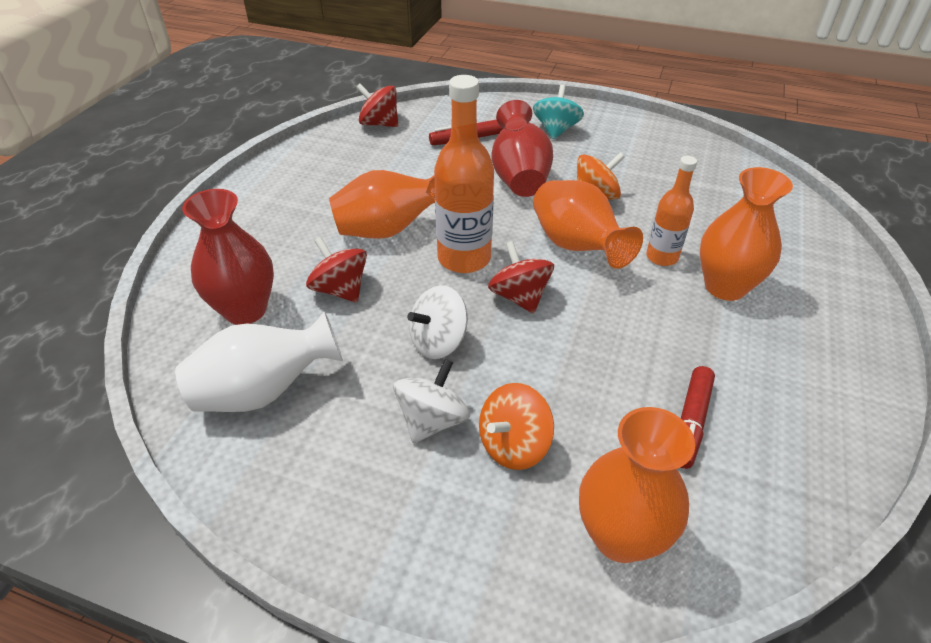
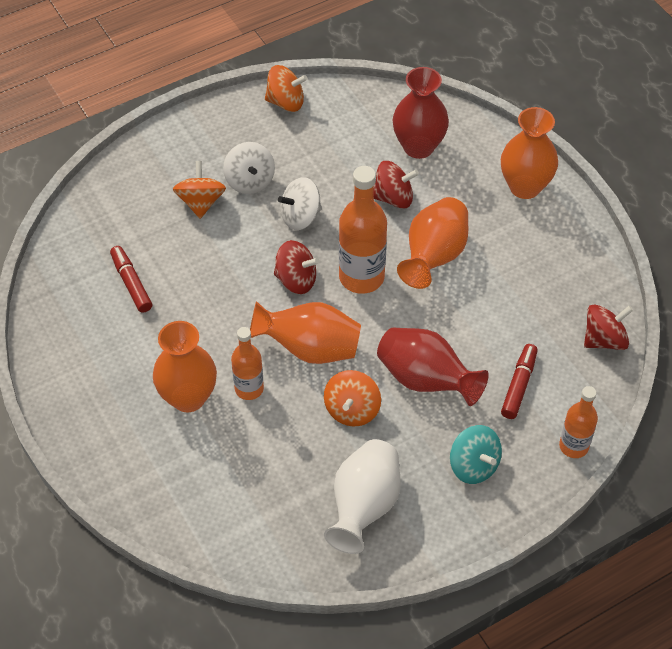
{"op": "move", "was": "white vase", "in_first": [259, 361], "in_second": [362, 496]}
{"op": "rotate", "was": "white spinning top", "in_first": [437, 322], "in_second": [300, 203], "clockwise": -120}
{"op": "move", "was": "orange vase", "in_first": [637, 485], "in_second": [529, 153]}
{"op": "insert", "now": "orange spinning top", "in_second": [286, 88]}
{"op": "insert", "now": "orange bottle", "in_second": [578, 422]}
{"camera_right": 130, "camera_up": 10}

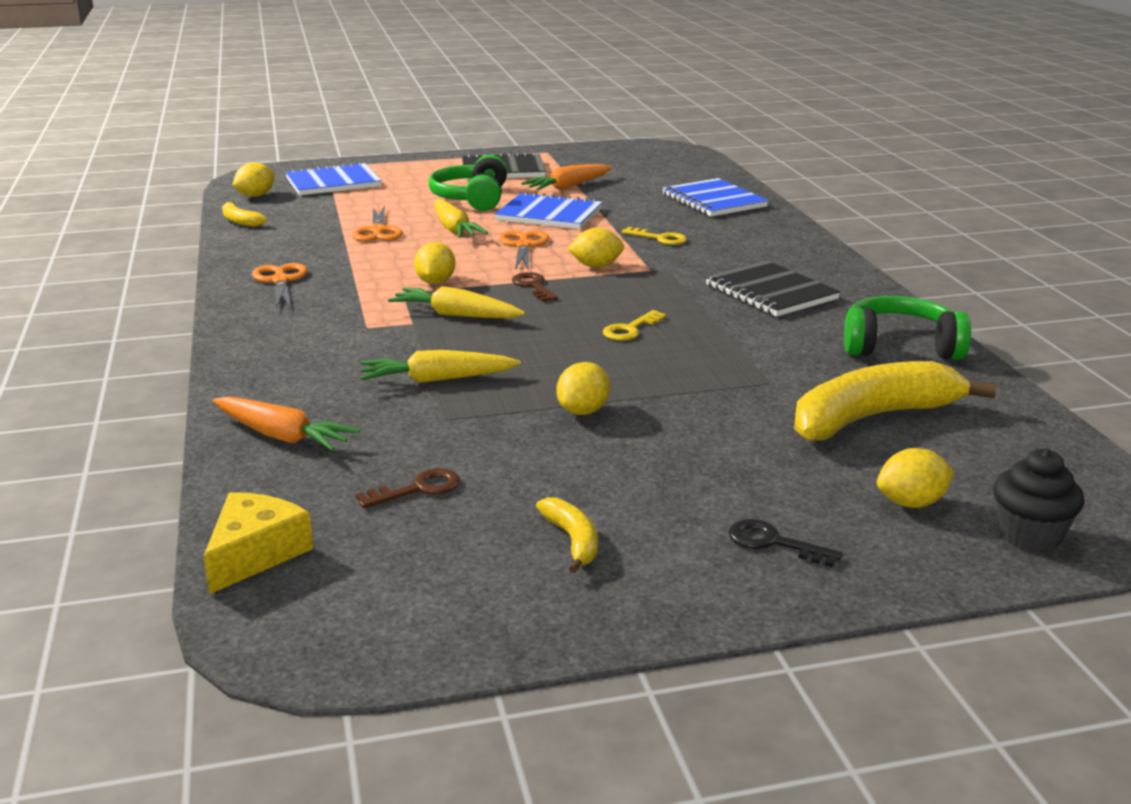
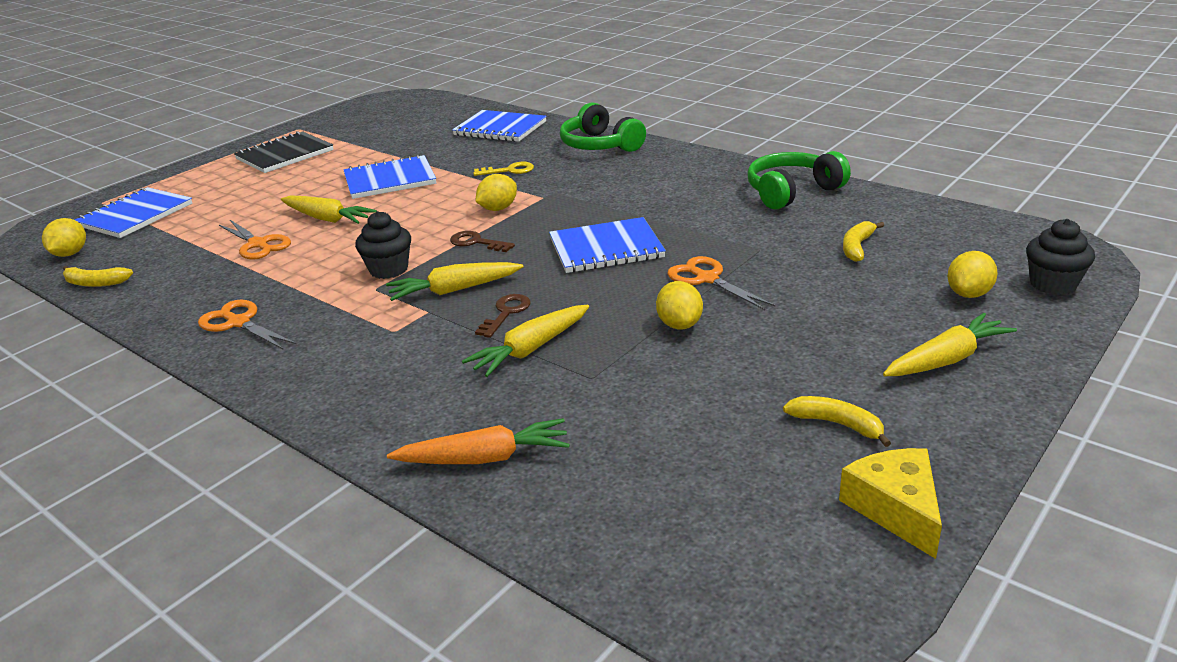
{"op": "move", "was": "yellow cheese", "in_first": [258, 543], "in_second": [890, 503]}
{"op": "move", "was": "brown key", "in_first": [408, 488], "in_second": [503, 316]}
{"op": "replace", "was": "yellow lemon", "now": "black cupcake", "in_first": [434, 263], "in_second": [383, 245]}
{"op": "move", "was": "green headphones", "in_first": [468, 183], "in_second": [603, 127]}
{"op": "move", "was": "orange scissors", "in_first": [524, 251], "in_second": [722, 283]}
{"op": "delete", "was": "orange carrot", "in_first": [566, 177]}
{"op": "replace", "was": "yellow key", "now": "blue notebook", "in_first": [634, 325], "in_second": [607, 245]}
{"op": "delete", "was": "black notebook", "in_first": [772, 288]}
{"op": "replace", "was": "black key", "now": "yellow carrot", "in_first": [785, 543], "in_second": [950, 344]}
{"op": "resize", "was": "yellow banana", "in_first": [895, 401], "in_second": [863, 241], "ratio": 0.46}
{"camera_right": -35, "camera_up": 5}

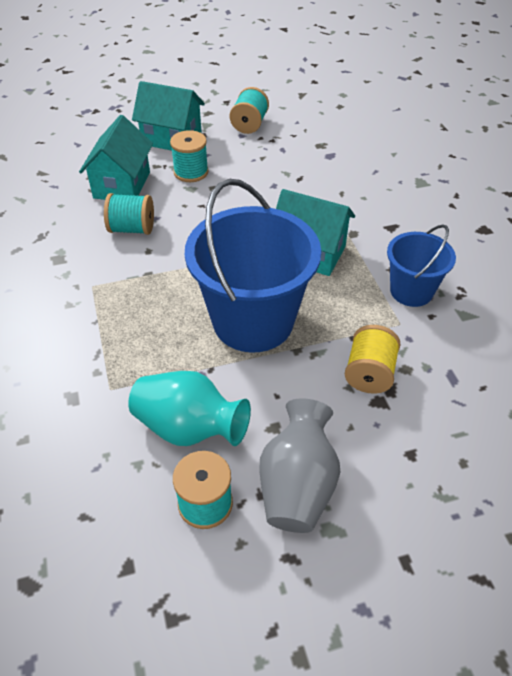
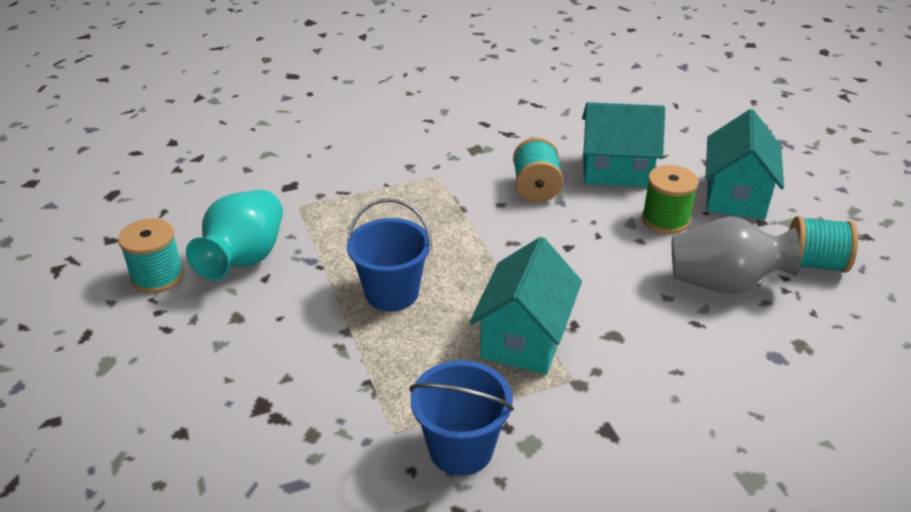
{"op": "recolor", "was": "turquoise spool", "now": "green spool", "in_first": [189, 156], "in_second": [670, 199]}
{"op": "resize", "was": "blue bucket", "in_first": [253, 266], "in_second": [389, 255], "ratio": 0.55}
{"op": "move", "was": "grey vase", "in_first": [299, 465], "in_second": [736, 255]}
{"op": "delete", "was": "yellow spool", "in_first": [373, 359]}
{"camera_right": 85, "camera_up": -10}

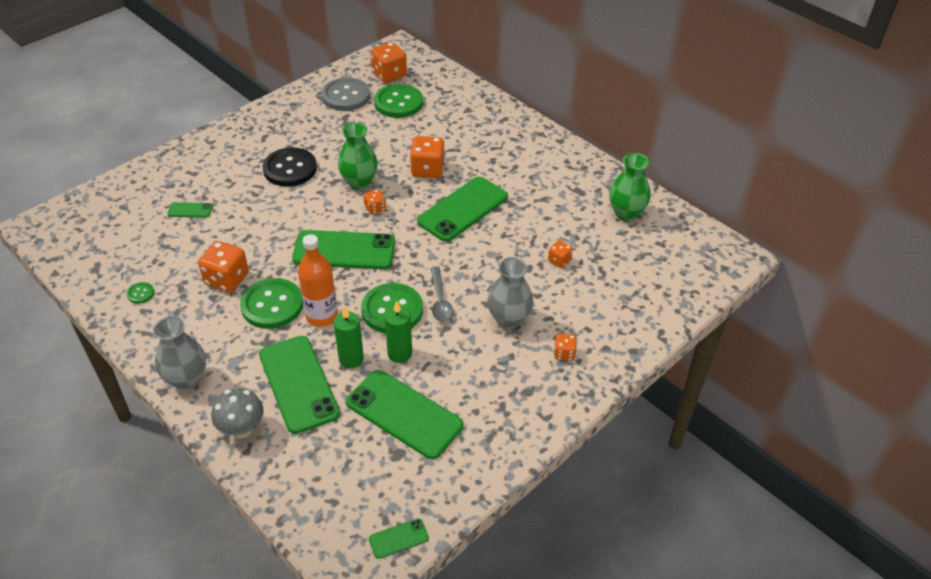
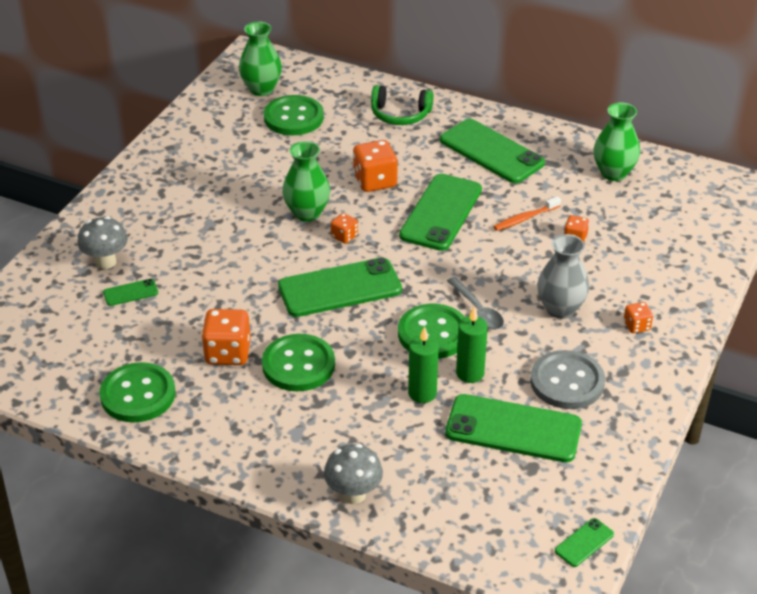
{"op": "resize", "was": "green button", "in_first": [140, 293], "in_second": [137, 392], "ratio": 2.31}
{"op": "delete", "was": "grey vase", "in_first": [179, 353]}
{"op": "move", "was": "green phone", "in_first": [299, 385], "in_second": [492, 151]}
{"op": "delete", "was": "black button", "in_first": [290, 167]}
{"op": "delete", "was": "orange bottle", "in_first": [318, 280]}
{"op": "move", "was": "grey button", "in_first": [345, 94], "in_second": [567, 379]}
{"op": "replace", "was": "orange dice", "now": "green vase", "in_first": [388, 62], "in_second": [260, 58]}
{"op": "insert", "now": "grey mushroom", "in_second": [103, 242]}
{"op": "insert", "now": "green headphones", "in_second": [402, 105]}
{"op": "insert", "now": "orange toothbrush", "in_second": [527, 213]}
{"camera_right": -20, "camera_up": -5}

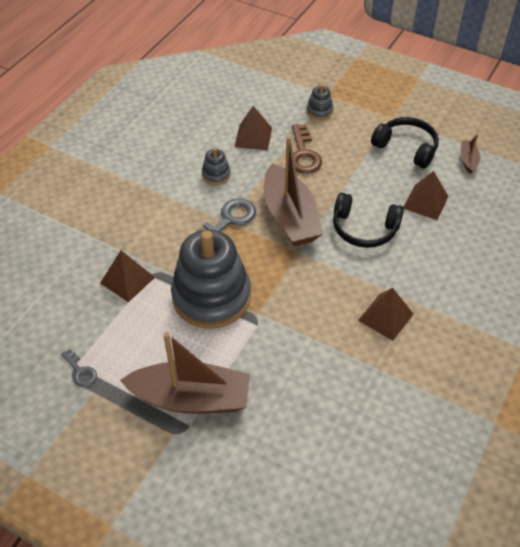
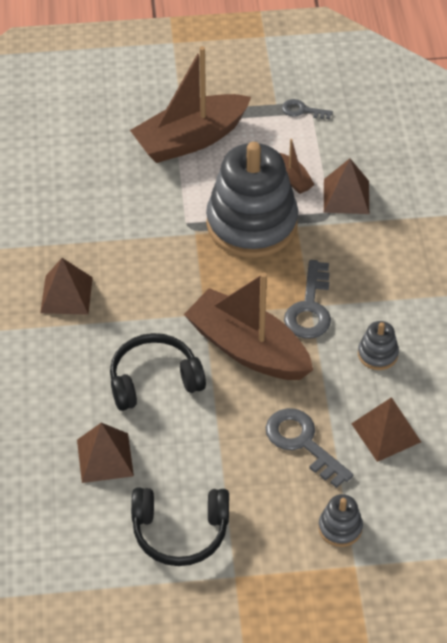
{"op": "recolor", "was": "brown key", "now": "grey key", "in_first": [307, 149], "in_second": [309, 448]}
{"op": "move", "was": "brown boat", "in_first": [470, 154], "in_second": [297, 166]}
{"camera_right": 145, "camera_up": 0}

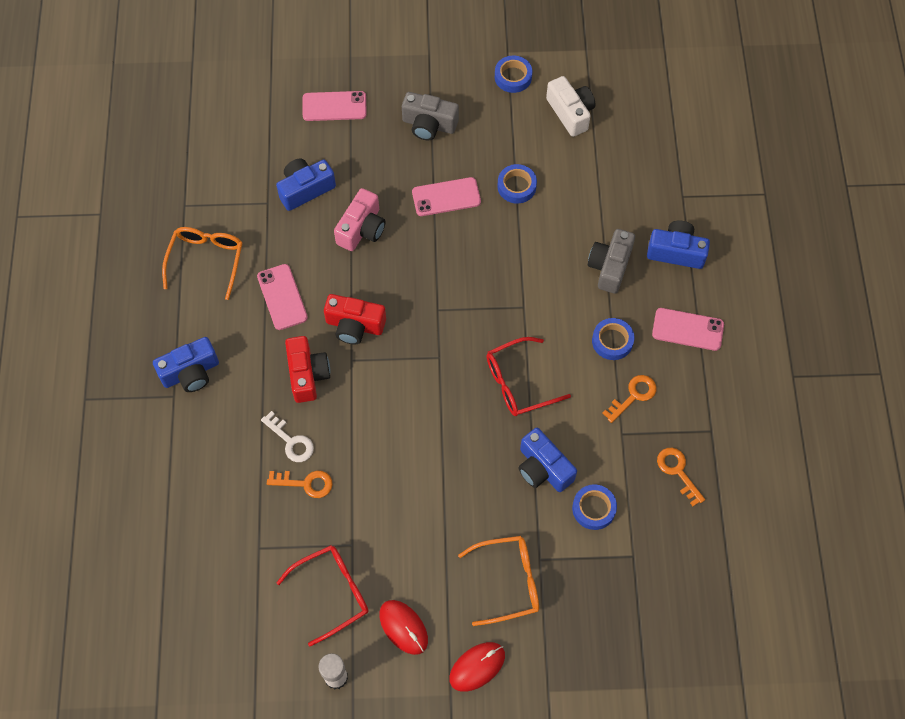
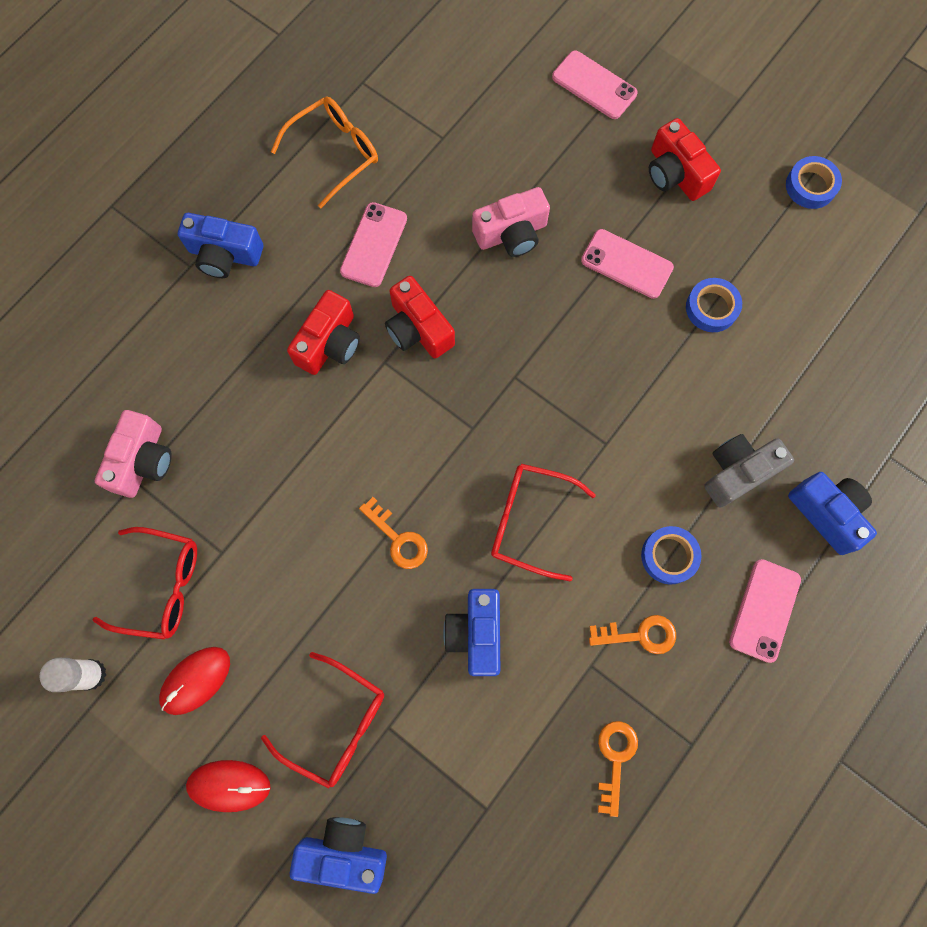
{"op": "delete", "was": "white key", "in_first": [287, 436]}
{"op": "move", "was": "orange key", "in_first": [300, 484], "in_second": [393, 533]}
{"op": "move", "was": "blue camera", "in_first": [306, 184], "in_second": [338, 855]}
{"op": "rotate", "was": "red mouse", "in_first": [403, 627], "in_second": [194, 681], "clockwise": 45}
{"op": "recolor", "was": "grey camera", "now": "red camera", "in_first": [430, 116], "in_second": [685, 159]}
{"op": "recolor", "was": "orange glasses", "now": "red glasses", "in_first": [498, 581], "in_second": [322, 720]}
{"op": "delete", "was": "white camera", "in_first": [570, 106]}
{"op": "delete", "was": "blue tape", "in_first": [594, 507]}
{"op": "rotate", "was": "pink phone", "in_first": [688, 329], "in_second": [765, 611], "clockwise": 60}
{"op": "insert", "now": "pink camera", "in_second": [133, 454]}
{"camera_right": 40, "camera_up": 10}

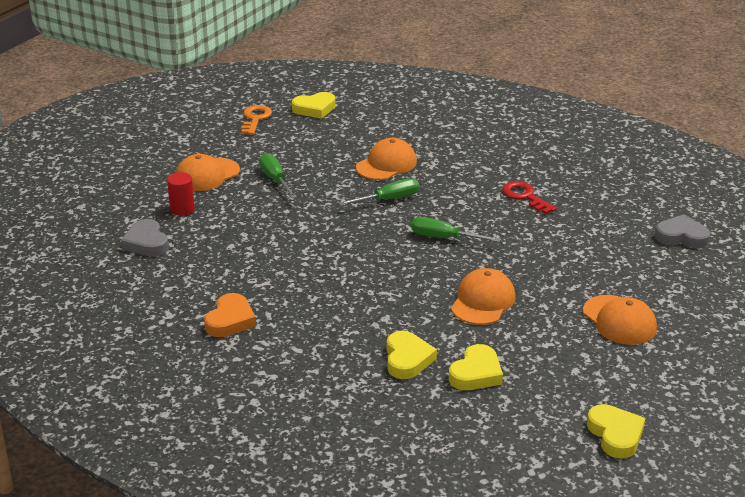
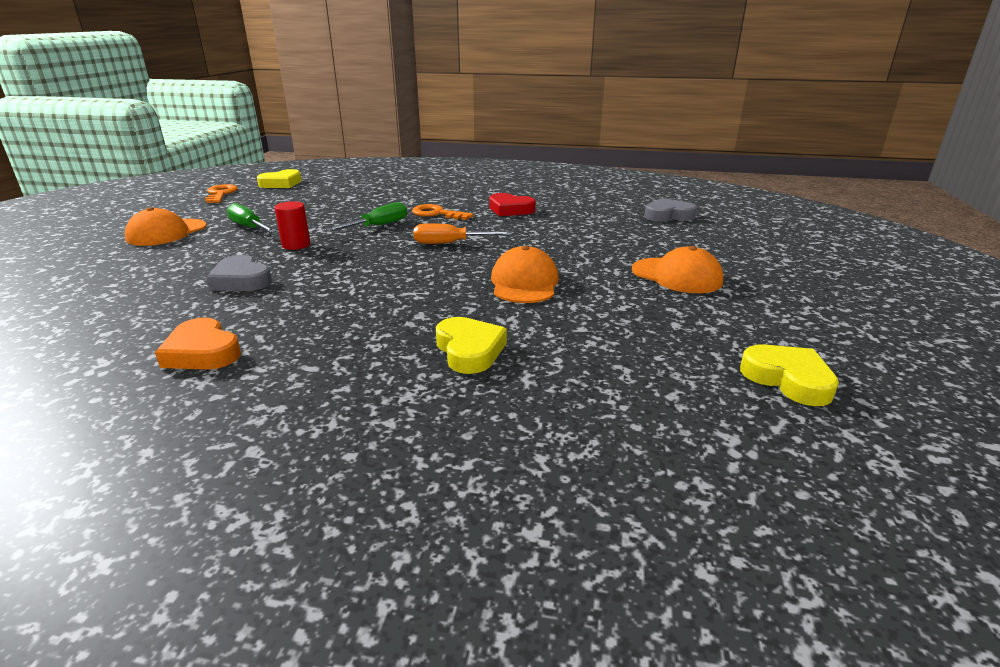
{"op": "move", "was": "grey heart", "in_first": [145, 238], "in_second": [239, 273]}
{"op": "move", "was": "red cylinder", "in_first": [181, 194], "in_second": [292, 225]}
{"op": "rotate", "was": "orange heart", "in_first": [230, 315], "in_second": [198, 343], "clockwise": 135}
{"op": "delete", "was": "orange cap", "in_first": [386, 159]}
{"op": "recolor", "was": "green screwdriver", "now": "orange screwdriver", "in_first": [456, 229], "in_second": [462, 233]}
{"op": "delete", "was": "yellow heart", "in_first": [476, 367]}
{"op": "replace", "was": "red key", "now": "red heart", "in_first": [529, 197], "in_second": [512, 204]}
{"op": "insert", "now": "orange key", "in_second": [443, 212]}
{"camera_right": -20, "camera_up": -5}

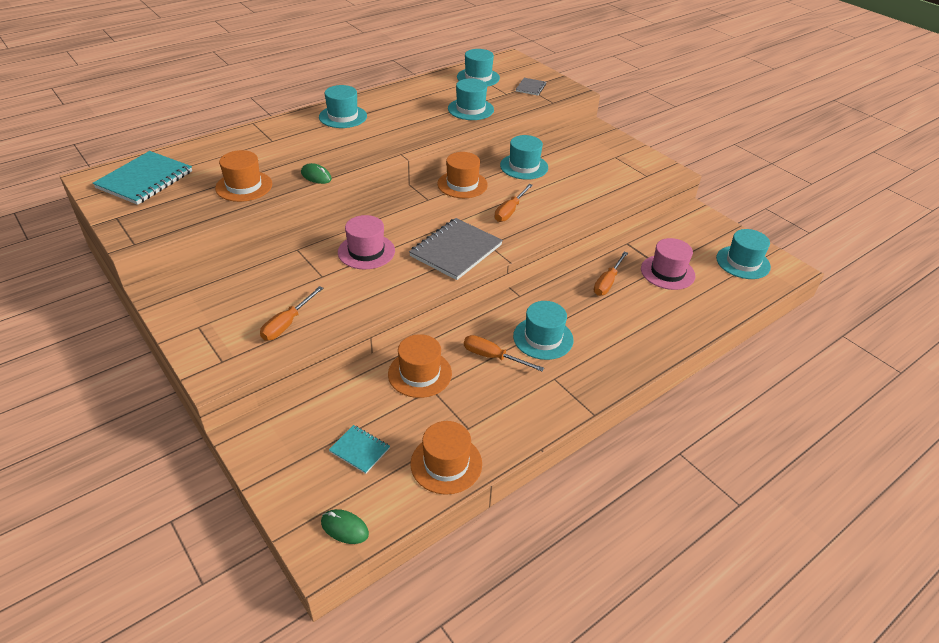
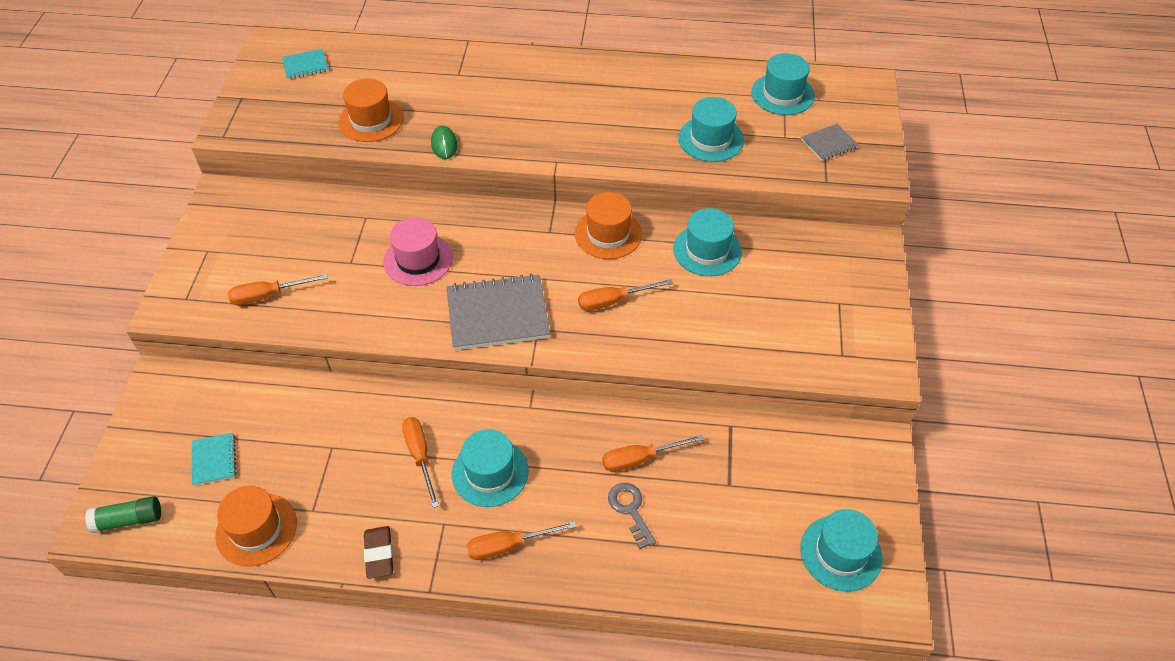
{"op": "resize", "was": "turquoise notebook", "in_first": [142, 178], "in_second": [305, 64], "ratio": 0.51}
{"op": "delete", "was": "turquoise hat", "in_first": [343, 106]}
{"op": "replace", "was": "green mouse", "now": "green glue stick", "in_first": [345, 526], "in_second": [123, 514]}
{"op": "delete", "was": "orange hat", "in_first": [420, 366]}
{"op": "delete", "was": "pink hat", "in_first": [668, 264]}
{"op": "insert", "now": "brown eraser", "in_second": [378, 552]}
{"op": "insert", "now": "orange screwdriver", "in_second": [521, 540]}
{"op": "insert", "now": "grey key", "in_second": [632, 516]}
{"camera_right": 45, "camera_up": 10}

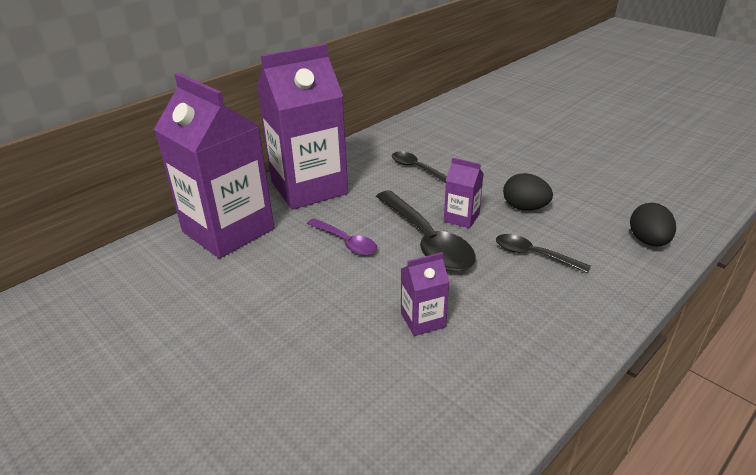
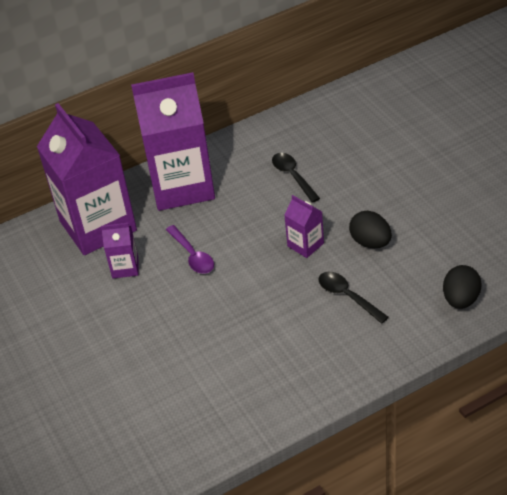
{"op": "delete", "was": "black spoon", "in_first": [426, 231]}
{"op": "move", "was": "purple carton", "in_first": [425, 294], "in_second": [119, 250]}
{"camera_right": 20, "camera_up": 10}

